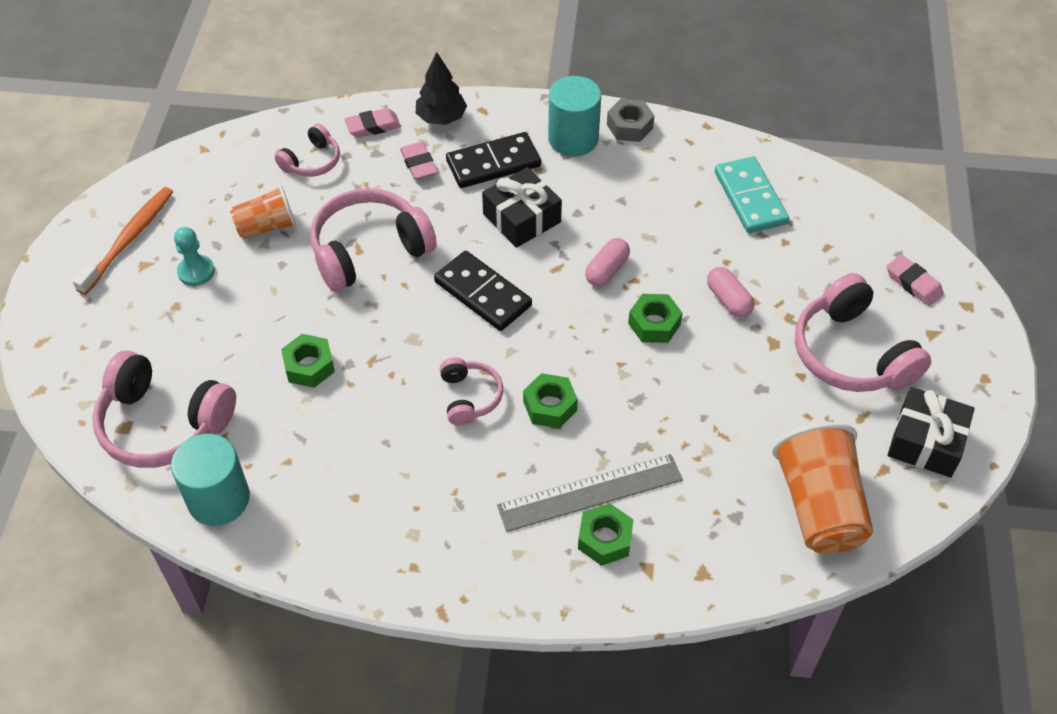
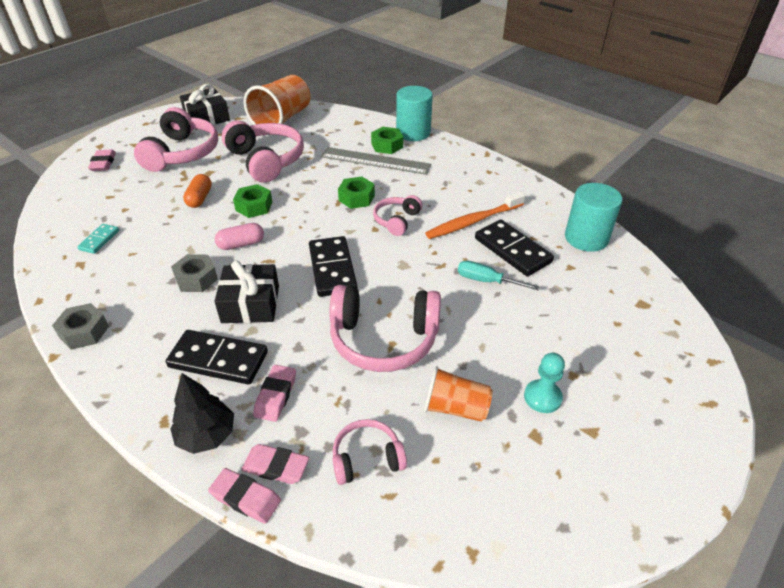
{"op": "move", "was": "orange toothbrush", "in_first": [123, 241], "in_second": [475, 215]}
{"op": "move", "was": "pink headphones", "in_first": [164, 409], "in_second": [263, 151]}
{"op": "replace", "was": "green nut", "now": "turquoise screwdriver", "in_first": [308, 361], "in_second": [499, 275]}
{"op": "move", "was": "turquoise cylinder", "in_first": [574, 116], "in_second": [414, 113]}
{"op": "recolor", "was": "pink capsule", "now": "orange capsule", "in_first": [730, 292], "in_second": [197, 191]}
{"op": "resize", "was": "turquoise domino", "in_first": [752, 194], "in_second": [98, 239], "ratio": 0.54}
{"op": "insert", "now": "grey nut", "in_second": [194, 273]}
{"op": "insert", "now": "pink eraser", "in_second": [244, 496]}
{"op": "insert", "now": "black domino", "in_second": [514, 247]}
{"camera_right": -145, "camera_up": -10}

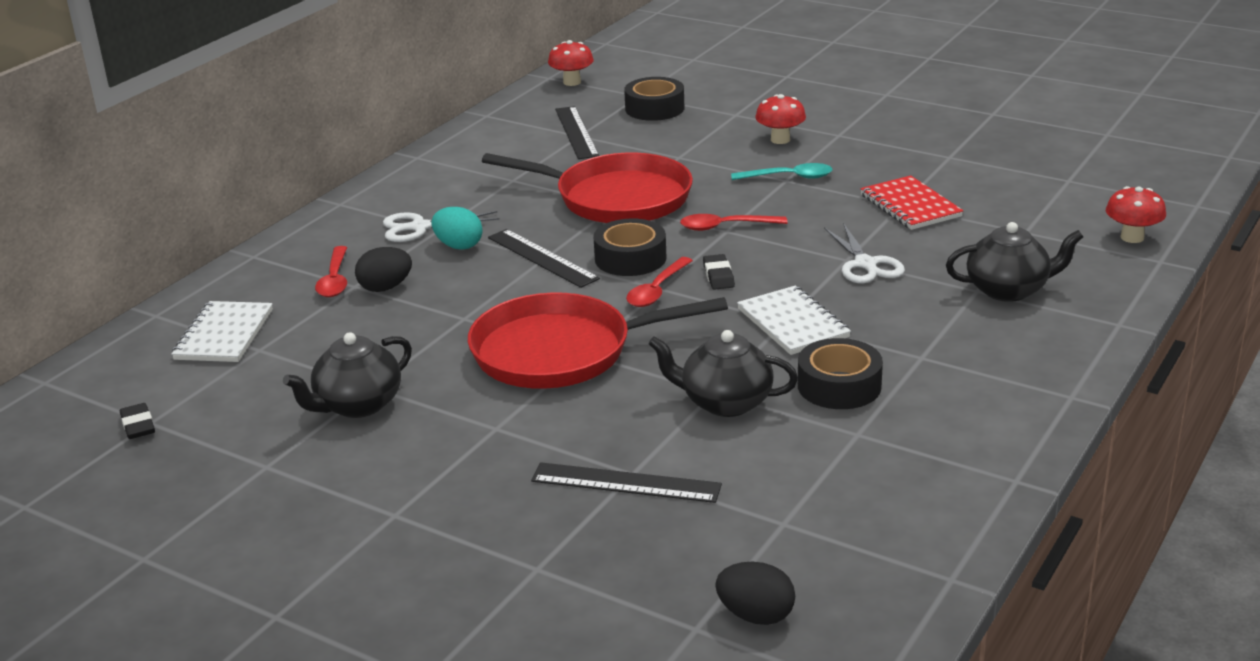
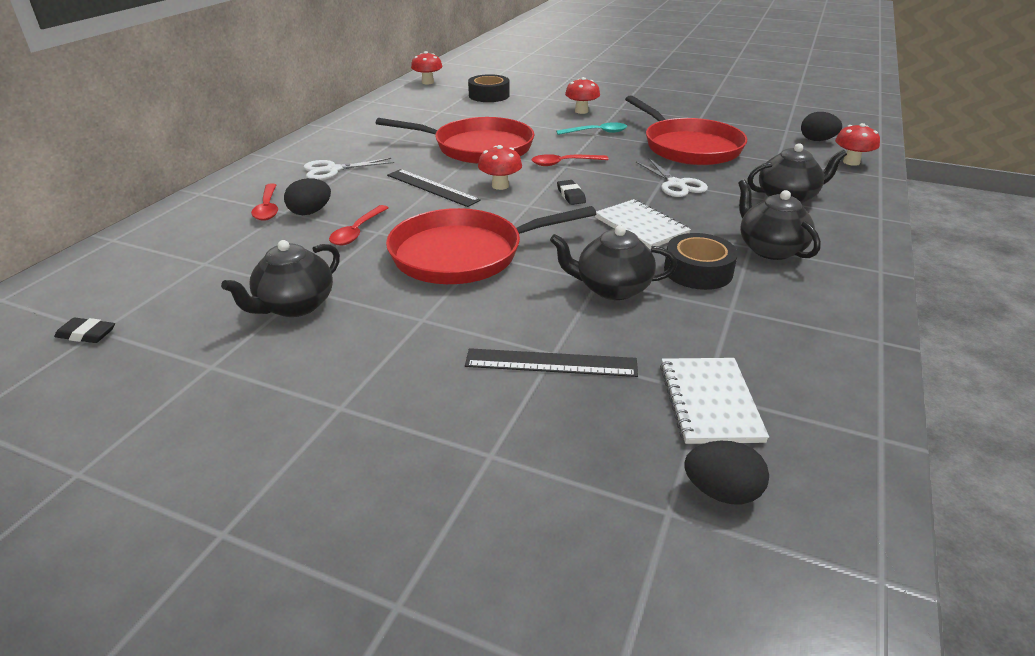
{"op": "rotate", "was": "black eraser", "in_first": [137, 421], "in_second": [84, 330], "clockwise": -45}
{"op": "move", "was": "white notebook", "in_first": [222, 331], "in_second": [714, 401]}
{"op": "delete", "was": "turquoise egg", "in_first": [457, 228]}
{"op": "delete", "was": "black ruler", "in_first": [577, 132]}
{"op": "replace", "was": "black tape", "now": "red mushroom", "in_first": [630, 247], "in_second": [500, 167]}
{"op": "move", "was": "red spoon", "in_first": [659, 282], "in_second": [358, 225]}
{"op": "replace", "was": "red notebook", "now": "red pan", "in_first": [912, 202], "in_second": [686, 130]}
{"op": "insert", "now": "black teapot", "in_second": [779, 219]}
{"op": "insert", "now": "black egg", "in_second": [821, 126]}
{"camera_right": -10, "camera_up": 5}

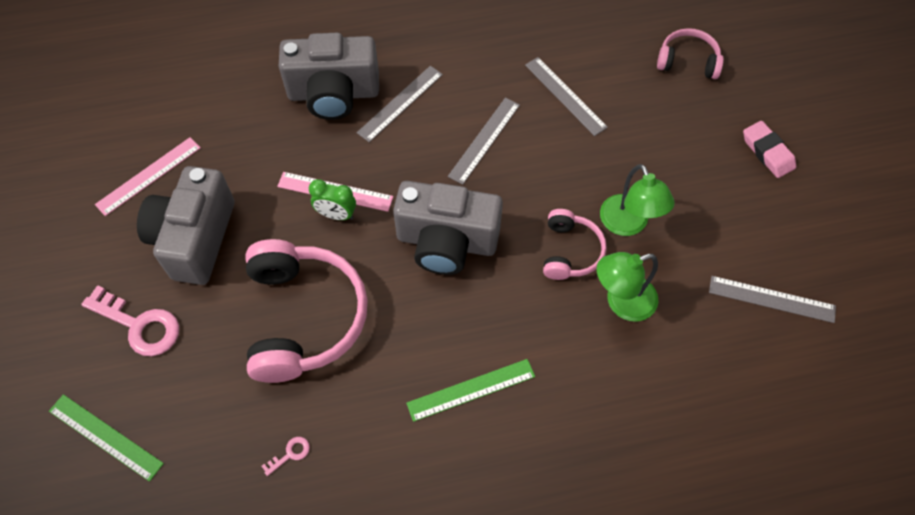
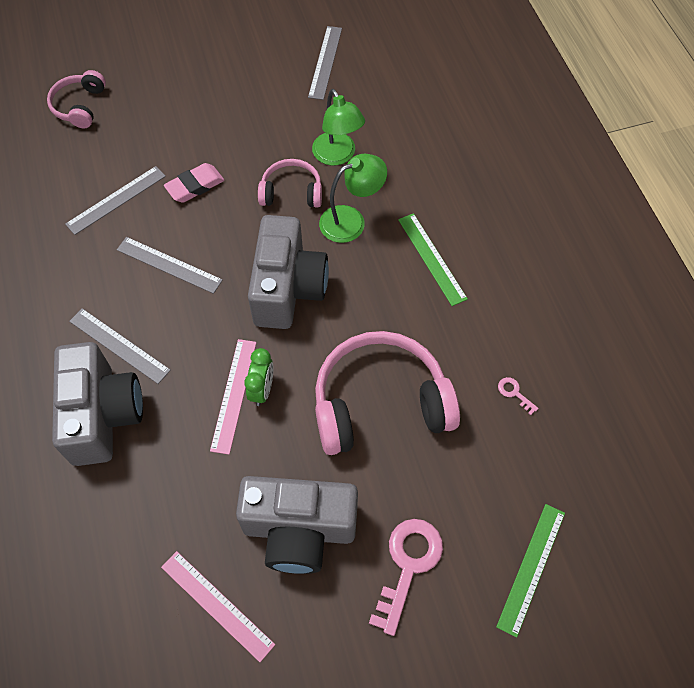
{"op": "move", "was": "green lamp", "in_first": [637, 200], "in_second": [353, 198]}
{"op": "move", "was": "pink eraser", "in_first": [769, 149], "in_second": [194, 182]}
{"camera_right": -95, "camera_up": 0}

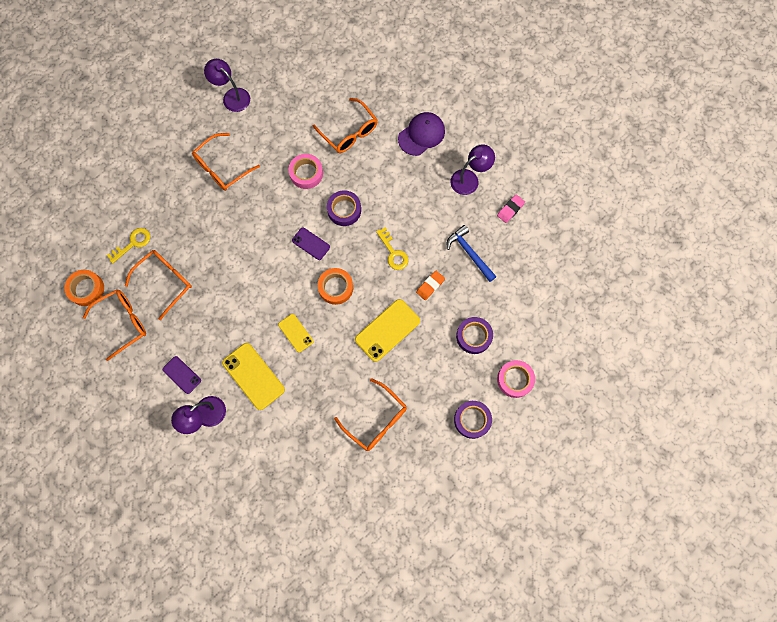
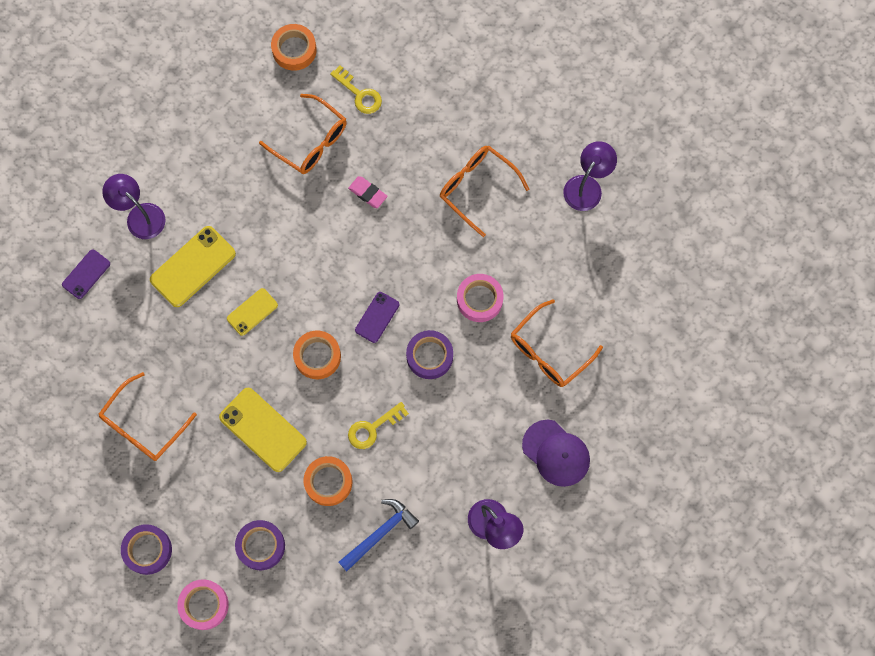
{"op": "delete", "was": "orange glasses", "in_first": [114, 325]}
{"op": "move", "was": "purple phone", "in_first": [181, 375], "in_second": [86, 274]}
{"op": "replace", "was": "orange eraser", "now": "orange tape", "in_first": [430, 285], "in_second": [328, 481]}
{"op": "move", "was": "pink eraser", "in_first": [511, 208], "in_second": [368, 192]}
{"camera_right": 85, "camera_up": 0}

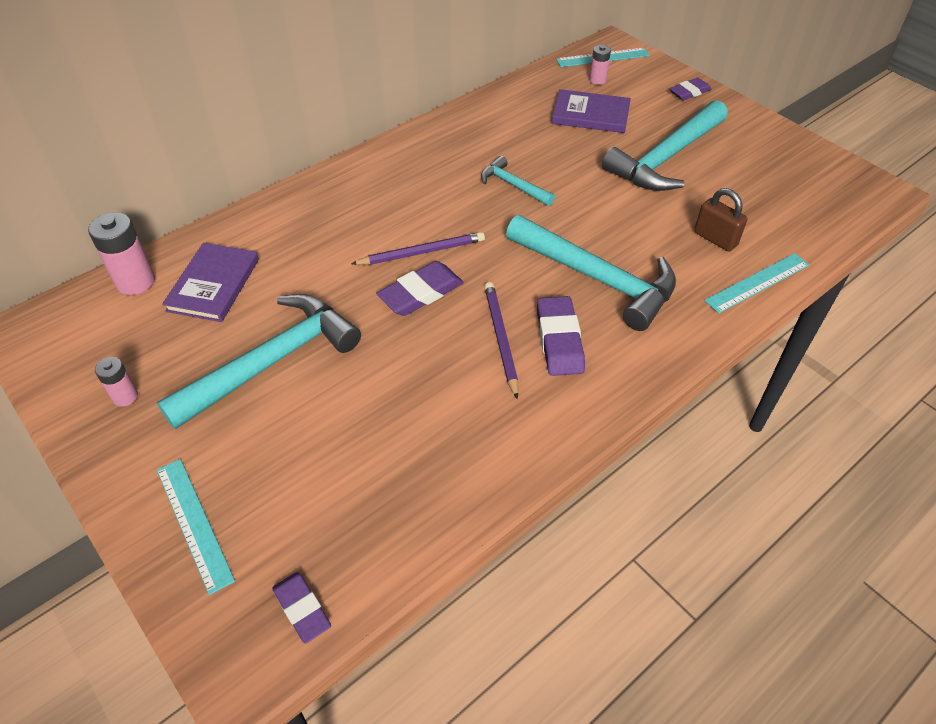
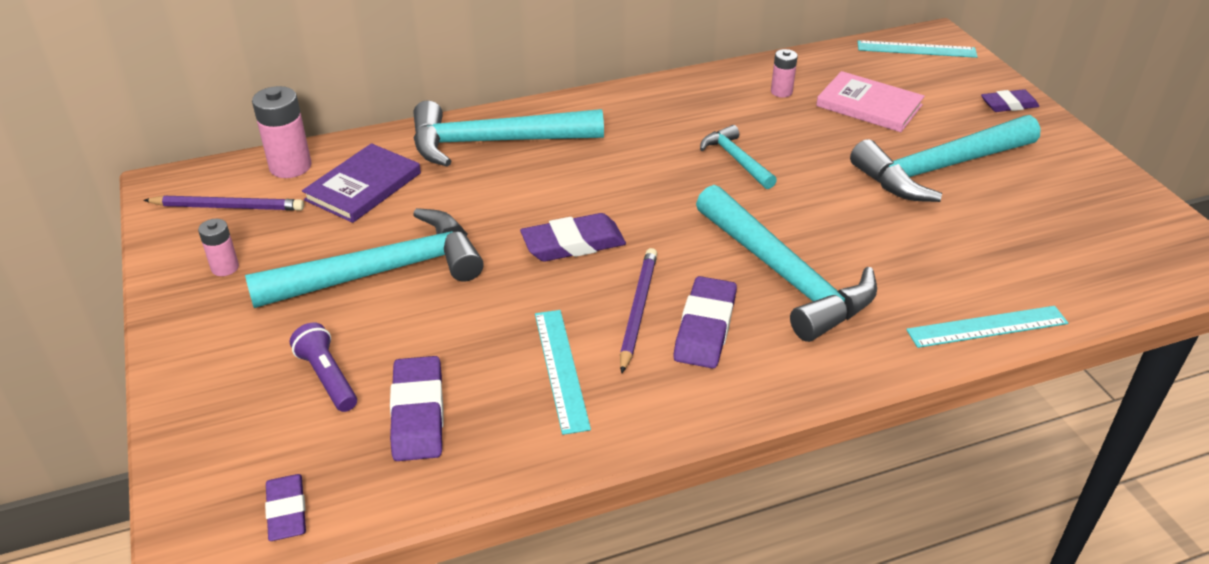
{"op": "move", "was": "turquoise ruler", "in_first": [196, 527], "in_second": [563, 372]}
{"op": "move", "was": "purple pencil", "in_first": [418, 248], "in_second": [223, 203]}
{"op": "recolor", "was": "purple book", "now": "pink book", "in_first": [591, 111], "in_second": [870, 101]}
{"op": "move", "was": "pink battery", "in_first": [600, 65], "in_second": [784, 73]}
{"op": "delete", "was": "brown padlock", "in_first": [721, 220]}
{"op": "insert", "now": "purple flashlight", "in_second": [323, 367]}
{"op": "insert", "now": "purple eraser", "in_second": [416, 408]}
{"op": "insert", "now": "turquoise hammer", "in_second": [508, 134]}
{"camera_right": 20, "camera_up": -10}

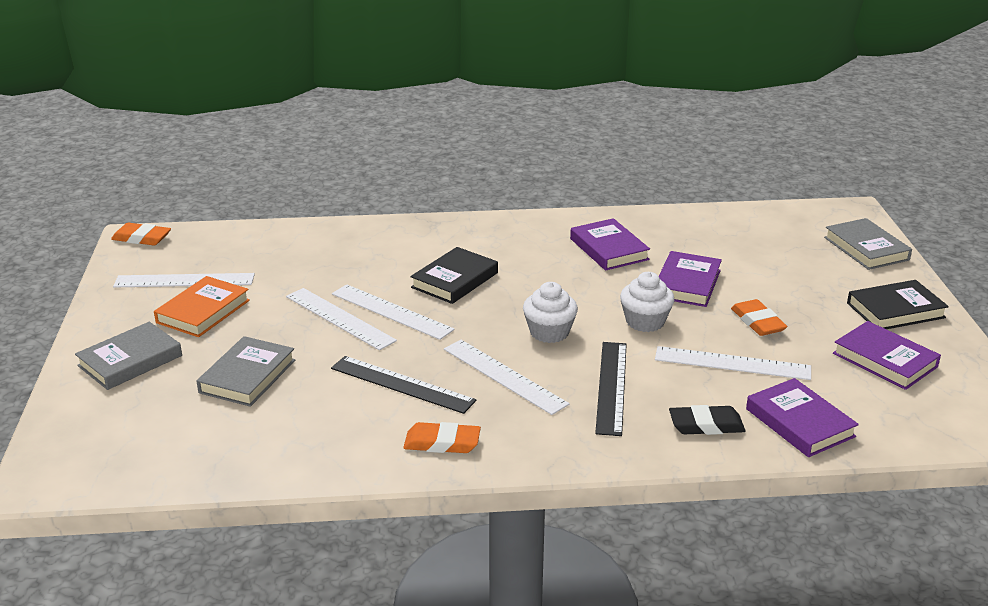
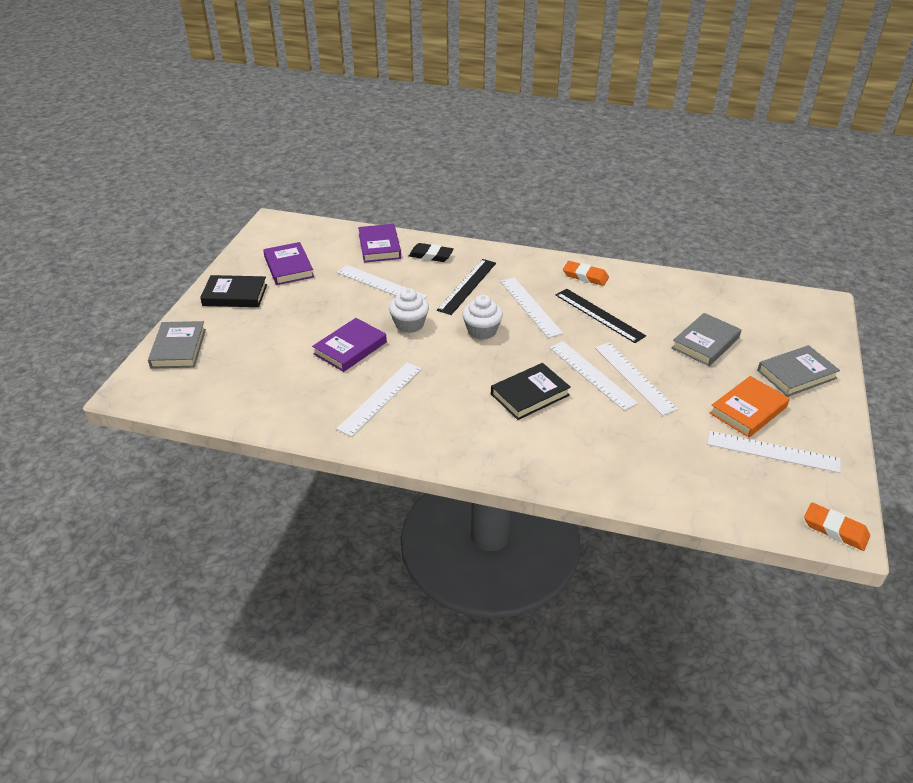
{"op": "replace", "was": "purple book", "now": "white ruler", "in_first": [610, 244], "in_second": [379, 399]}
{"op": "delete", "was": "orange eraser", "in_first": [759, 317]}
{"camera_right": -160, "camera_up": 10}

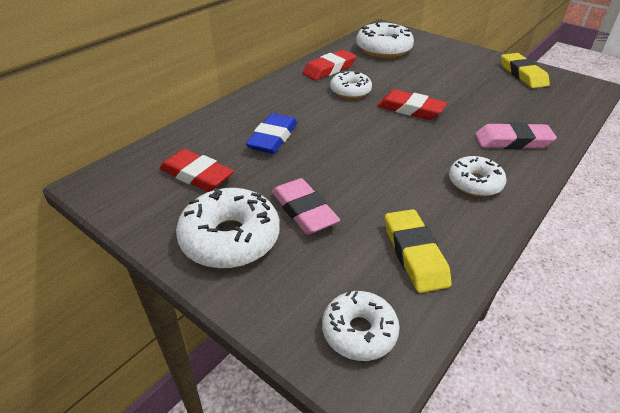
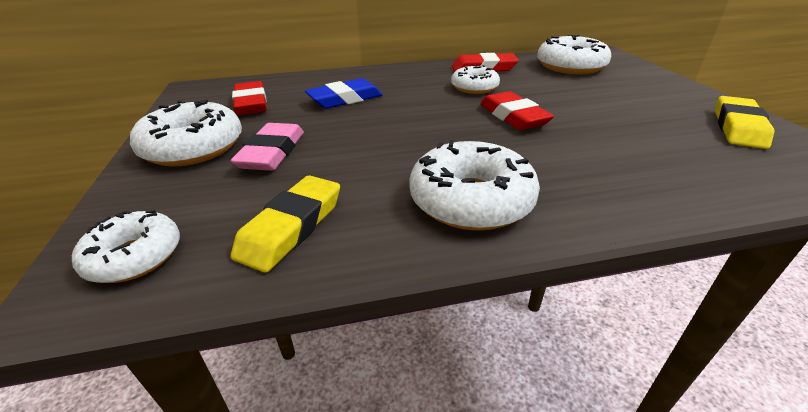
{"op": "resize", "was": "white donut", "in_first": [477, 176], "in_second": [474, 185], "ratio": 1.59}
{"op": "delete", "was": "pink eraser", "in_first": [516, 135]}
{"camera_right": 40, "camera_up": -5}

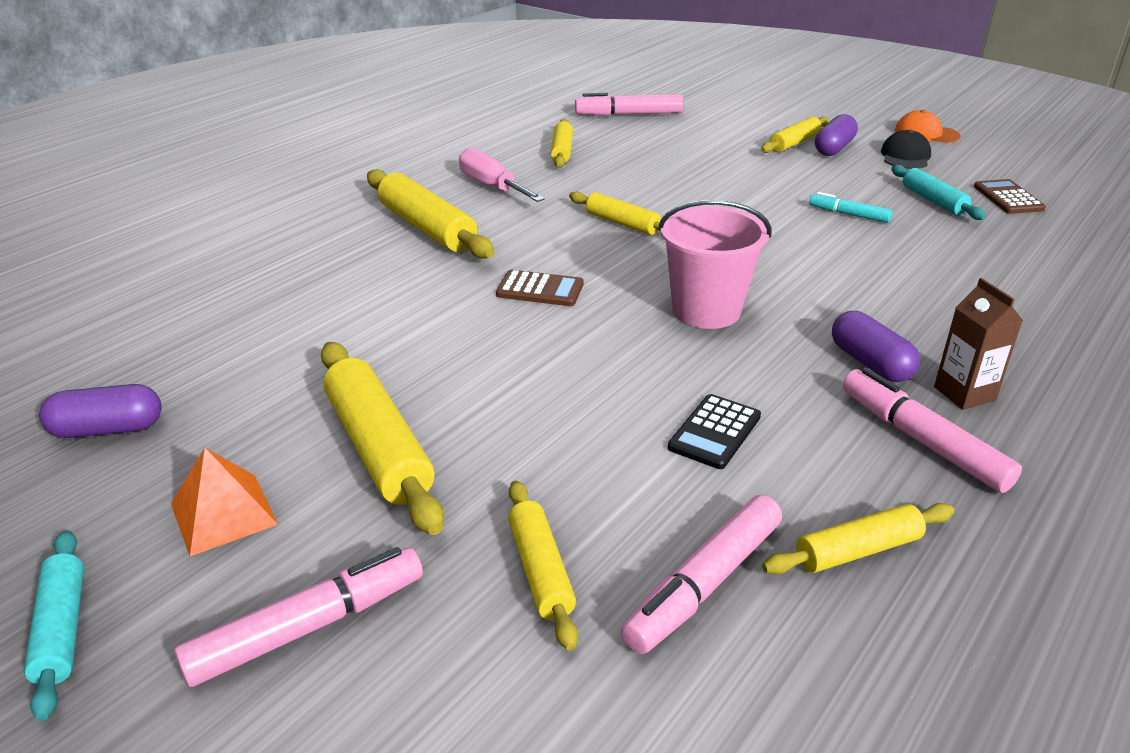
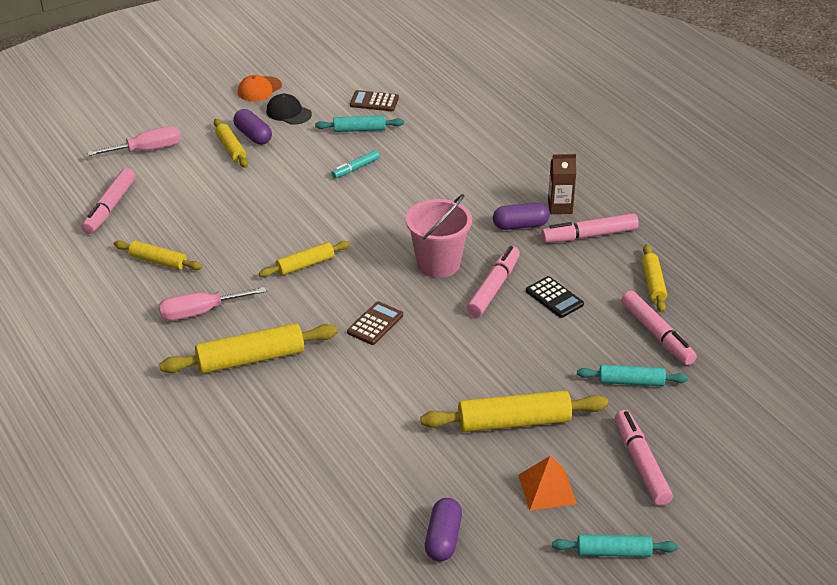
{"op": "recolor", "was": "yellow rolling pin", "now": "turquoise rolling pin", "in_first": [543, 565], "in_second": [632, 375]}
{"op": "insert", "now": "pink screwdriver", "in_second": [134, 141]}
{"op": "insert", "now": "pink marker", "in_second": [493, 281]}
{"camera_right": -70, "camera_up": 5}

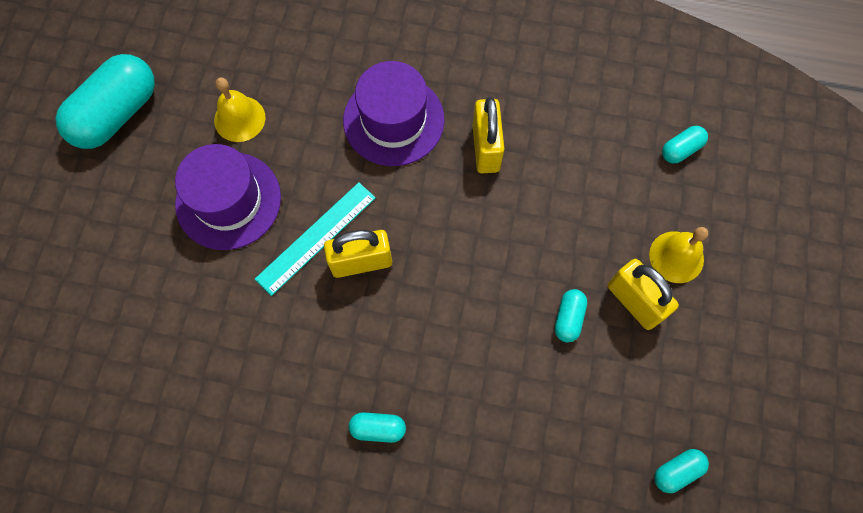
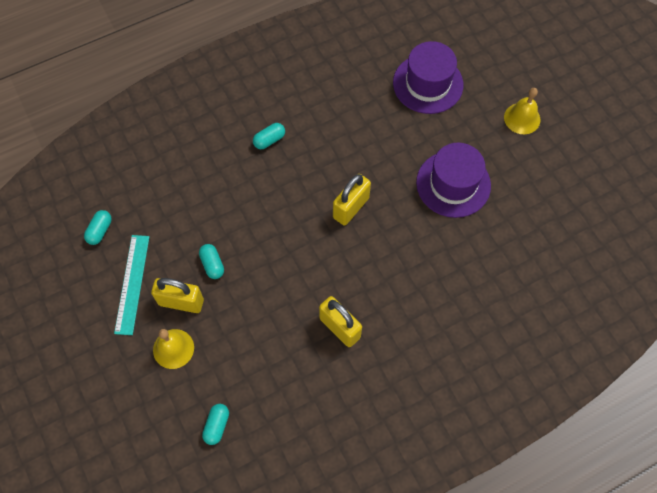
{"op": "delete", "was": "turquoise capsule", "in_first": [105, 101]}
{"op": "move", "was": "yellow bell", "in_first": [239, 110], "in_second": [522, 111]}
{"op": "move", "was": "turquoise ruler", "in_first": [315, 239], "in_second": [131, 285]}
{"op": "move", "was": "purple hat", "in_first": [393, 113], "in_second": [428, 77]}
{"camera_right": 140, "camera_up": -5}

